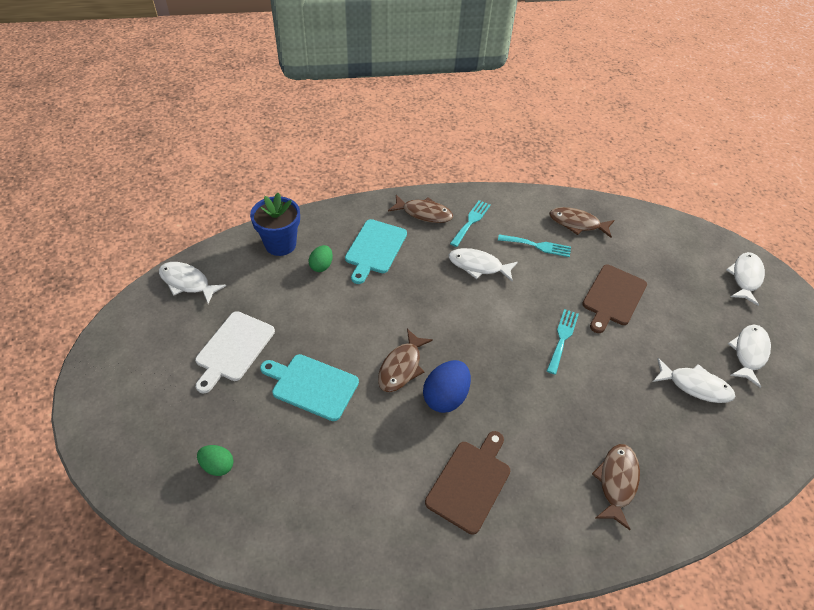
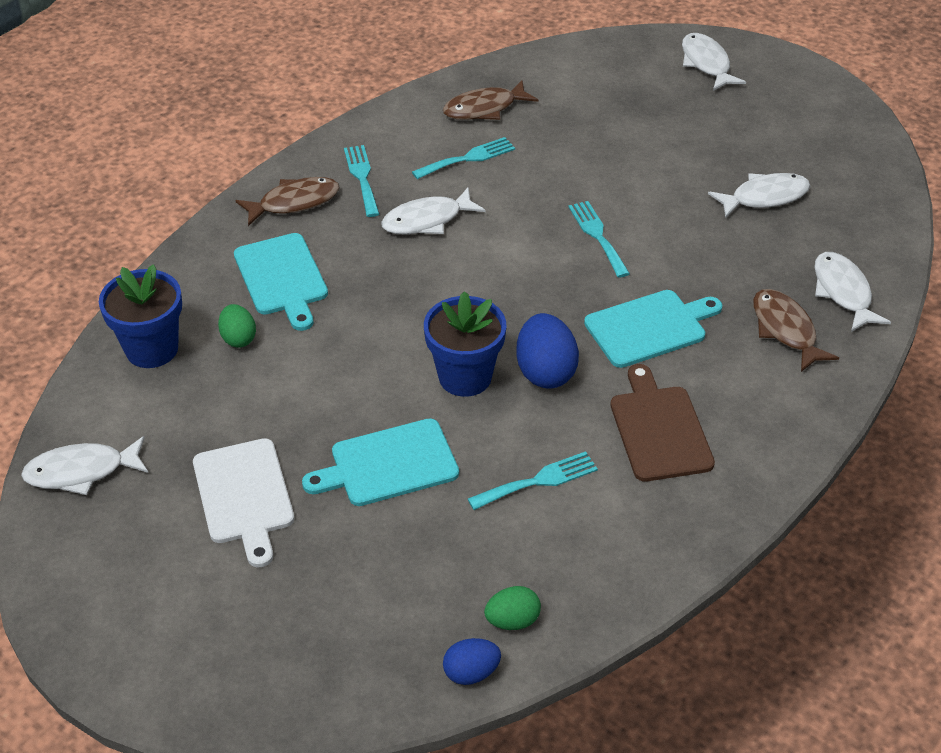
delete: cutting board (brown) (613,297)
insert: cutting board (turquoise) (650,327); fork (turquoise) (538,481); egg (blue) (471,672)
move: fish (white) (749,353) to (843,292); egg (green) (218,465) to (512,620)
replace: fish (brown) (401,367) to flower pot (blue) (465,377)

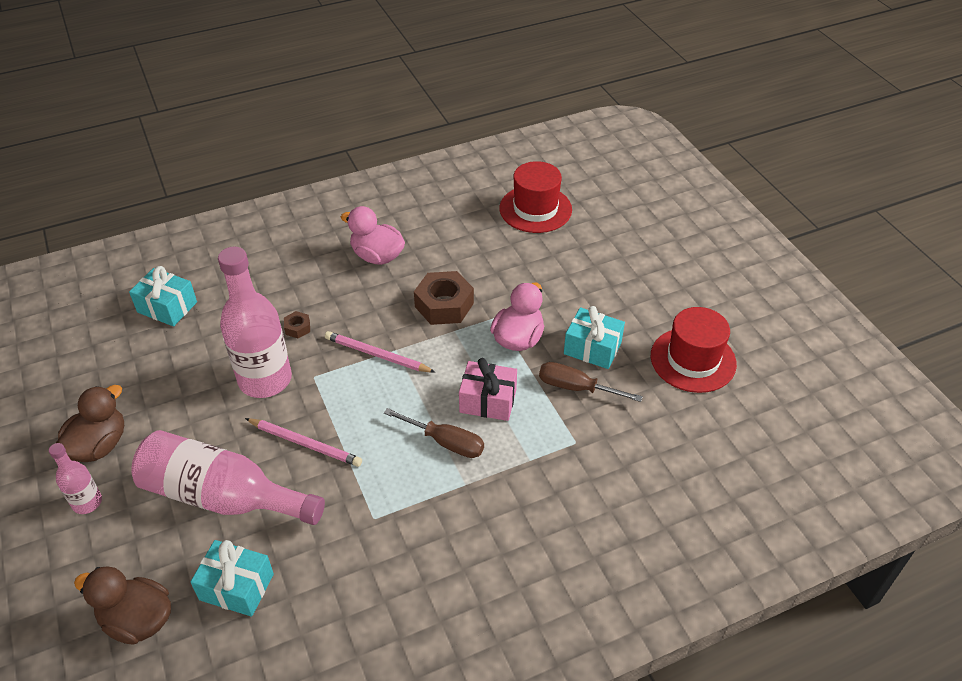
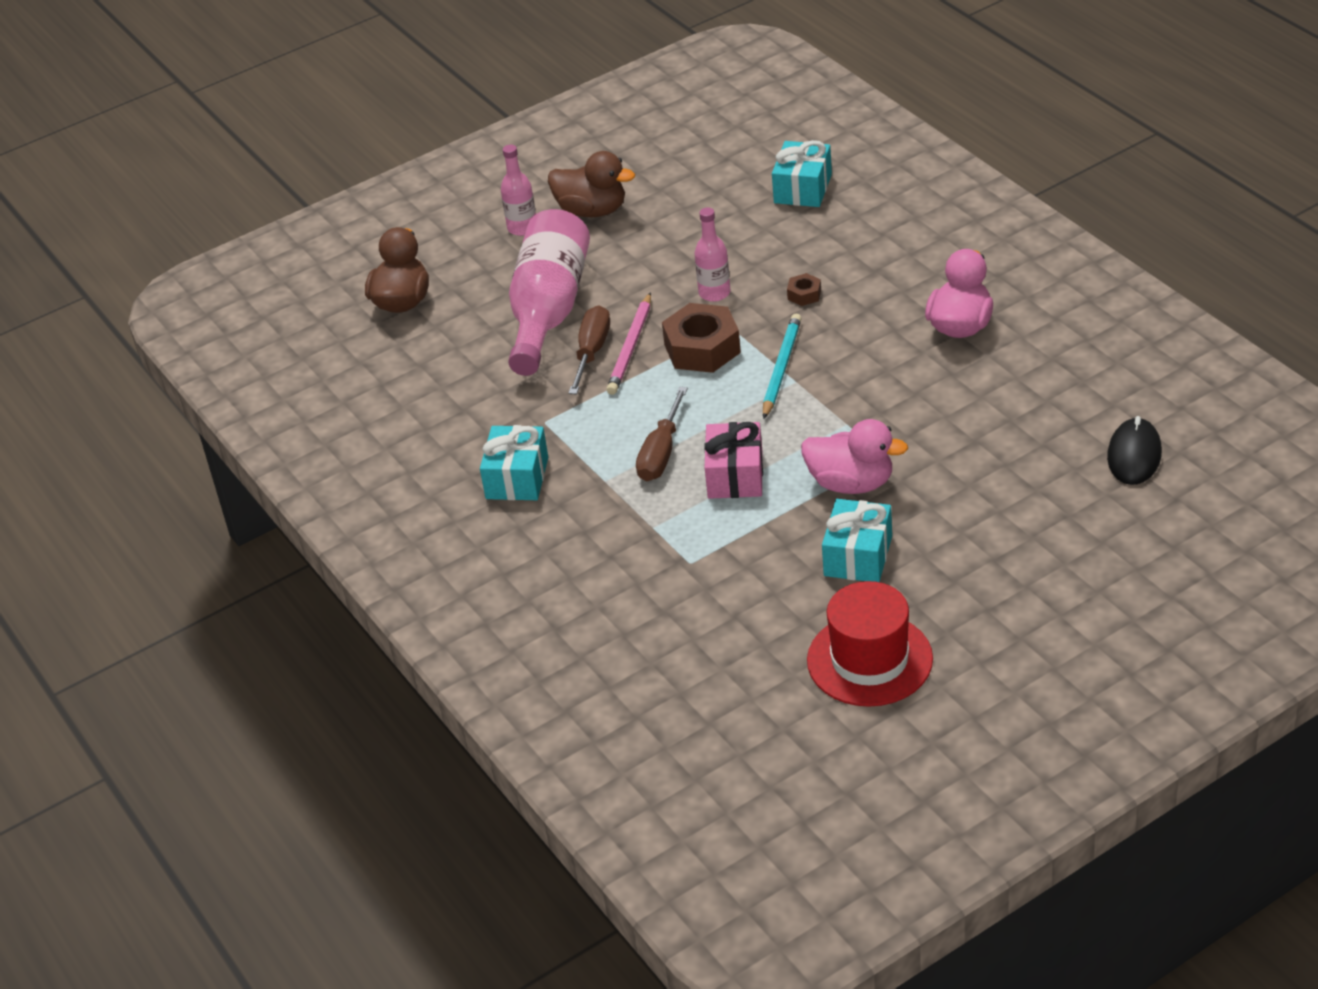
move: nut (brown) (444,305) to (702,348); screwdriver (brown) (576,388) to (591,352); gift (turquoise) (236,587) to (517,478)
replace: hat (red) (535,209) to mouse (black) (1134,455)
recolor: pencil (pink) (377,355) to pencil (turquoise) (781,368)
resize: bottle (pink) (265,380) = (714,293) x0.49

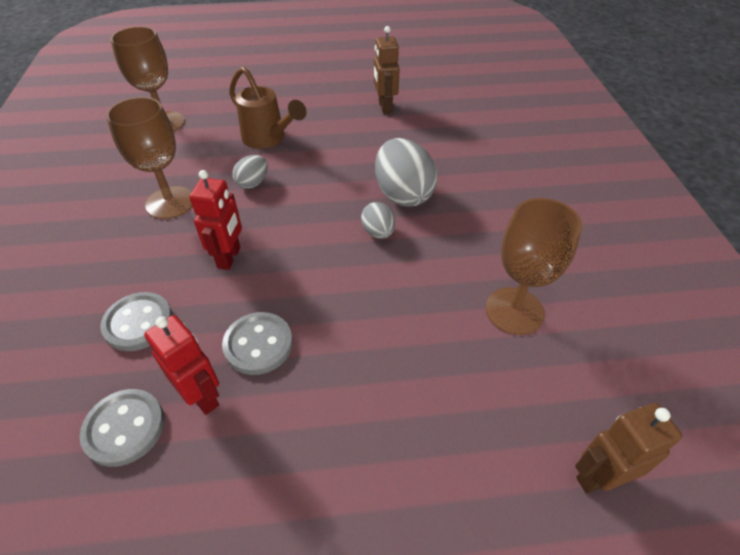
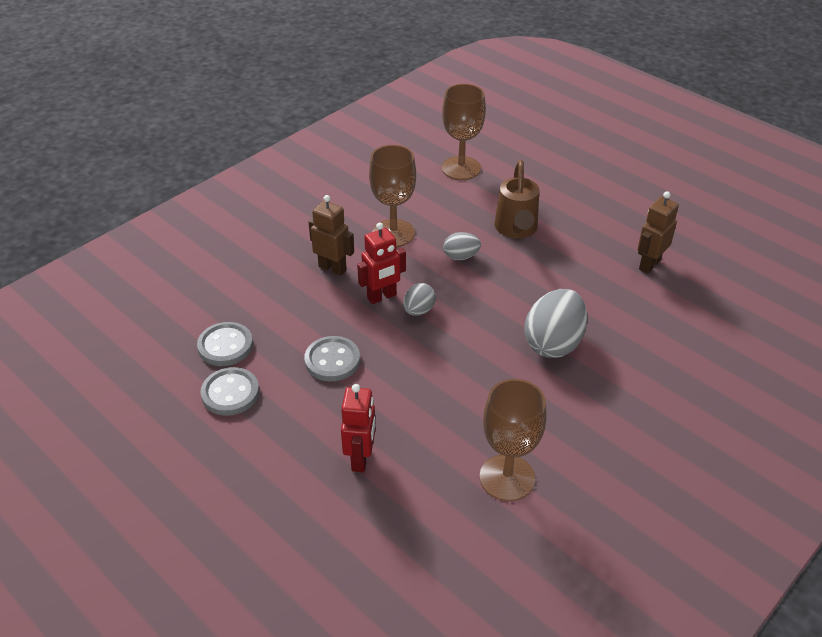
move: egg (grey) (378,232) to (418,310); button (grey) (138,323) to (230,393); robot (red) (202,396) to (361,458); robot (brown) (598,477) to (332,268)

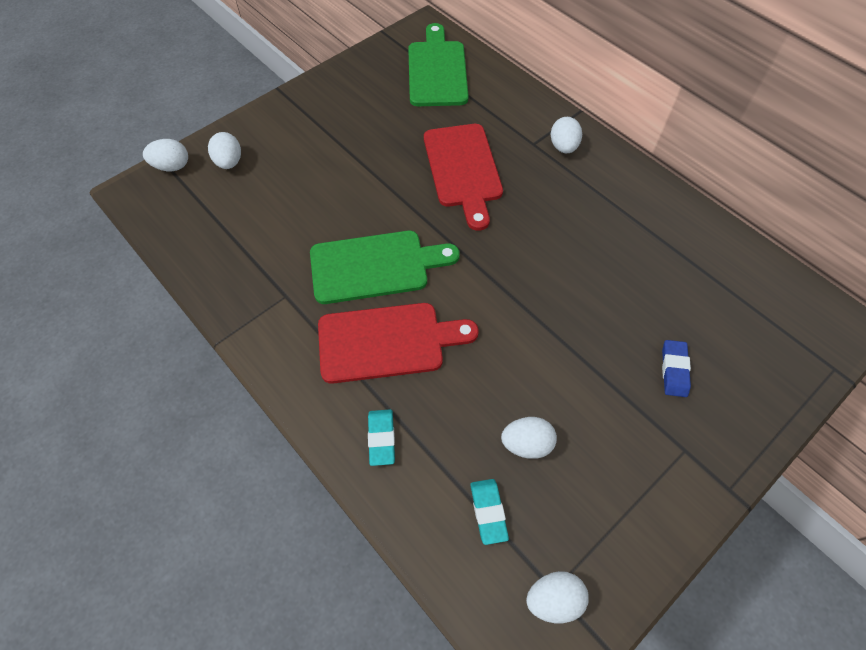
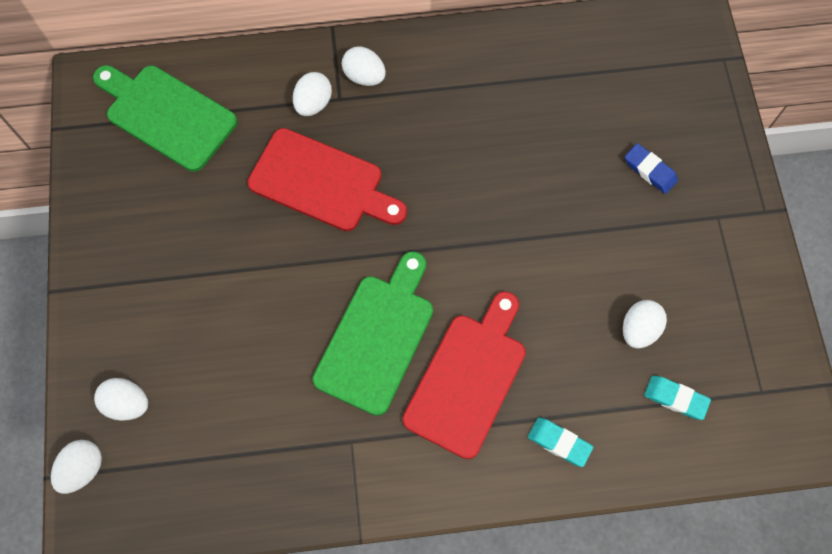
move: egg (white) (553,599) to (313,103)

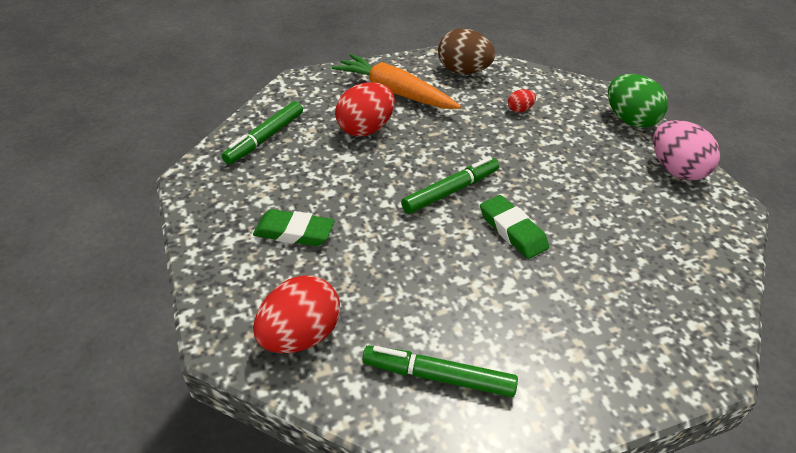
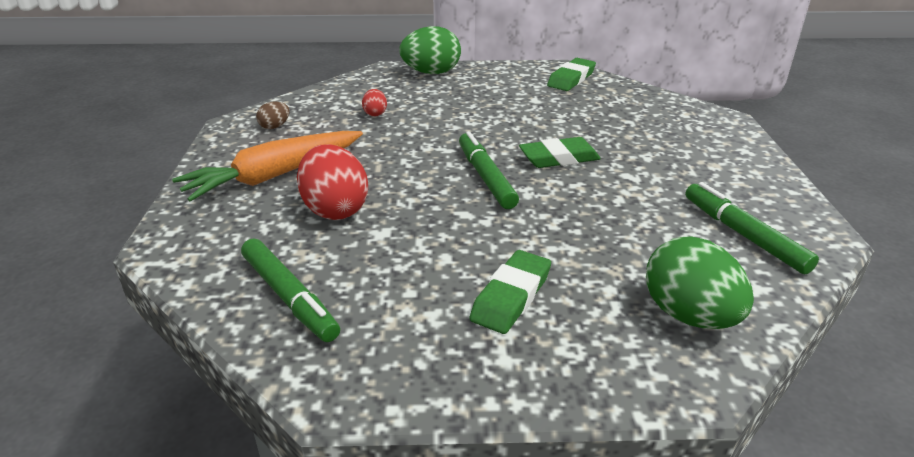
delete: egg (pink) (676,170)
insert: eraser (green) (571,79)
recolor: egg (red) (300,336) to egg (green) (689,315)
rotate: marker (green) (438,377) = (743,235) 120 degrees clockwise
resize: egg (brown) (463,71) = (275,126) x0.48

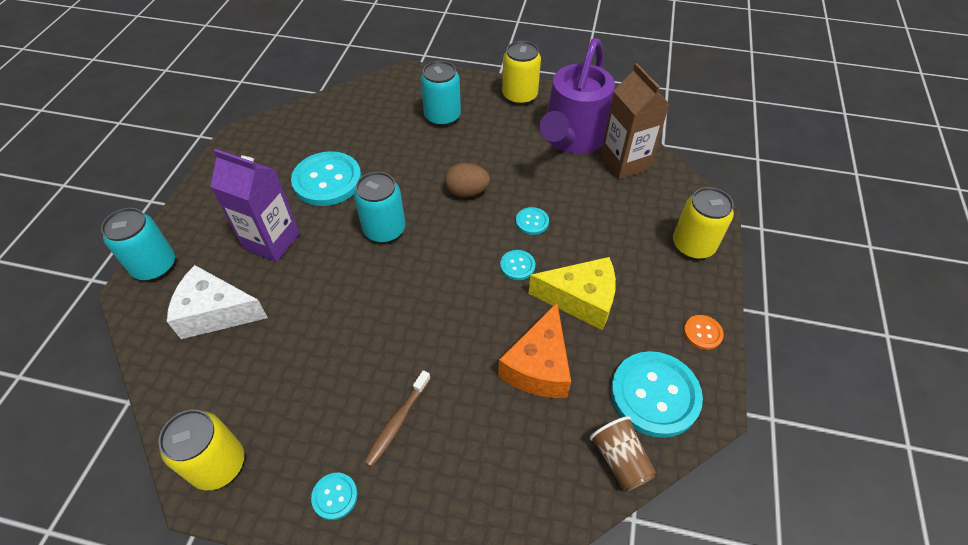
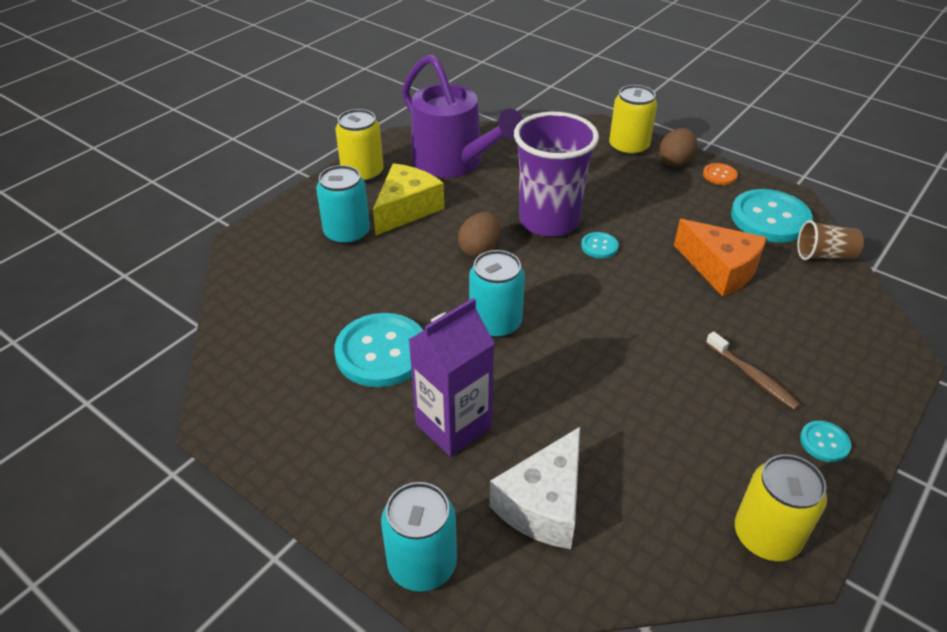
delete: carton (brown) (624,163)
insert: egg (brown) (675,161)
move: cheese (yellow) (580,299) to (406,209)
replace: button (turquoise) (532,222) to cup (purple) (549,221)

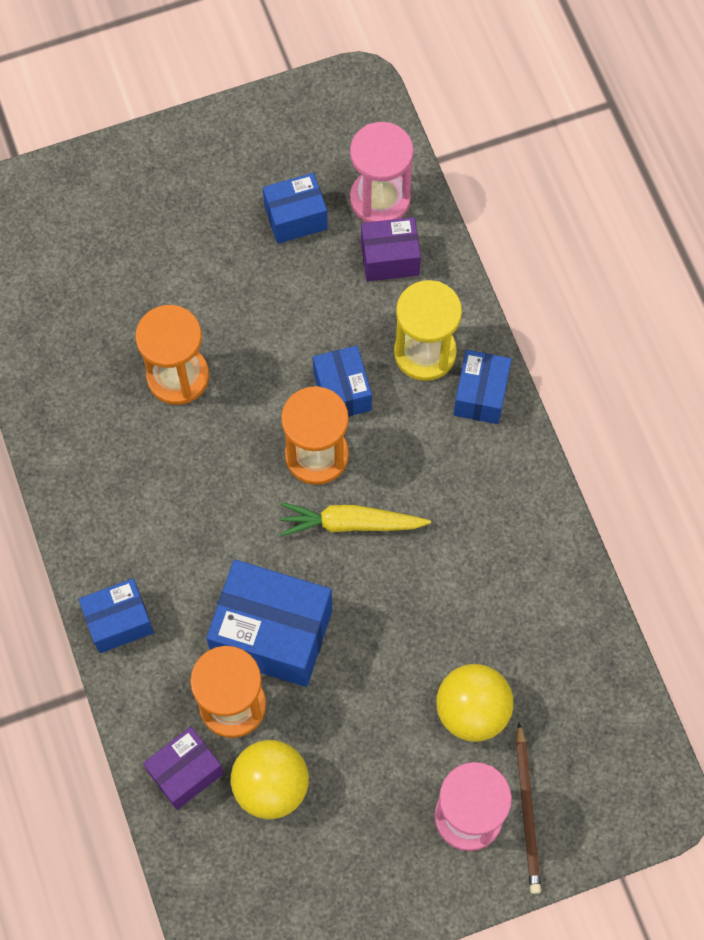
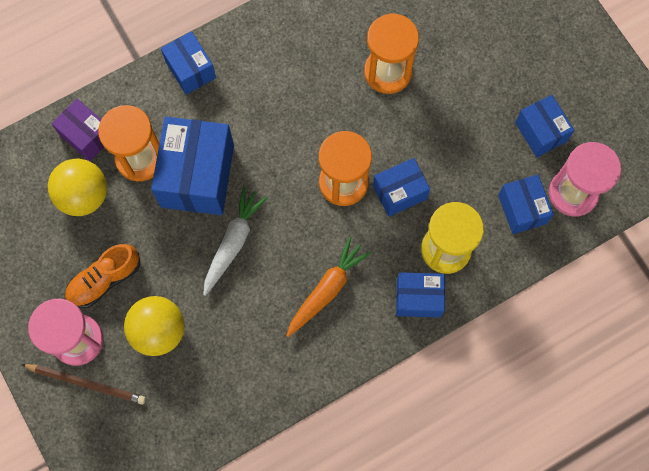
delete: carrot (yellow) (350,524)
insert: carrot (white) (233,242); carrot (orange) (327,289); shoe (orange) (104,280)
recolor: box (purple) (390,258) to box (blue) (522,209)
rotate: pencil (brown) (527,811) = (87,383) 150 degrees counterclockwise

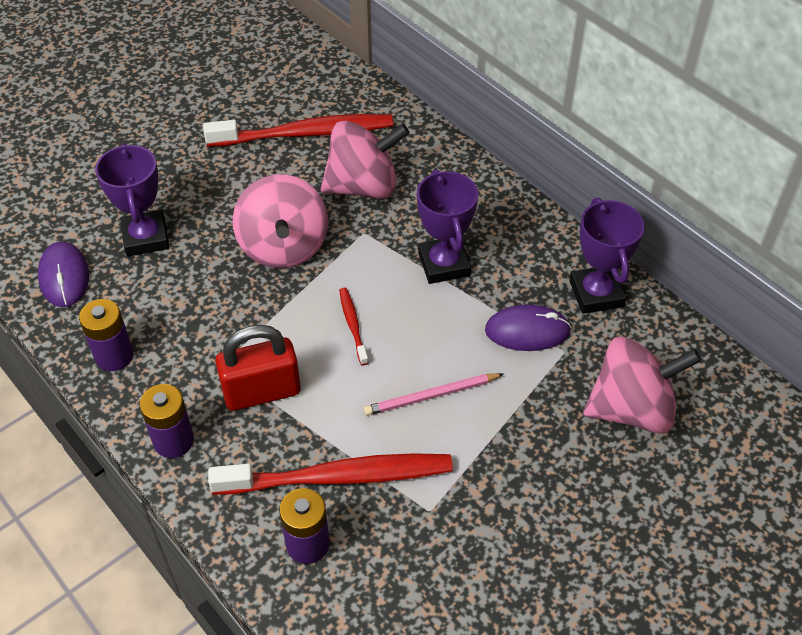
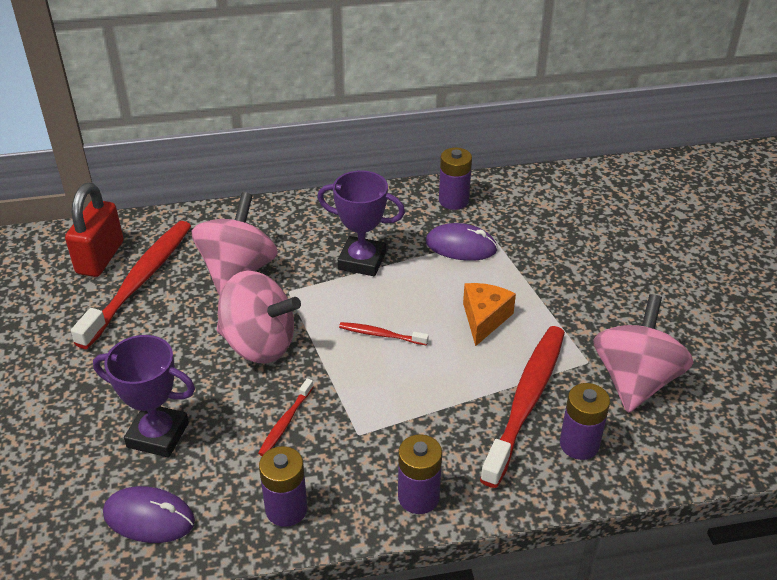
insert: toothbrush (red) (285,422)
move: padlock (red) (262,392) to (100,257); spinning top (pink) (632,409) to (635,380)
replace: trophy (purple) (596,294) to battery (purple) (453,201); pencil (pink) (431,396) to cheese (orange) (484,319)
rotate: mouse (purple) (527,331) = (461,246) 75 degrees clockwise

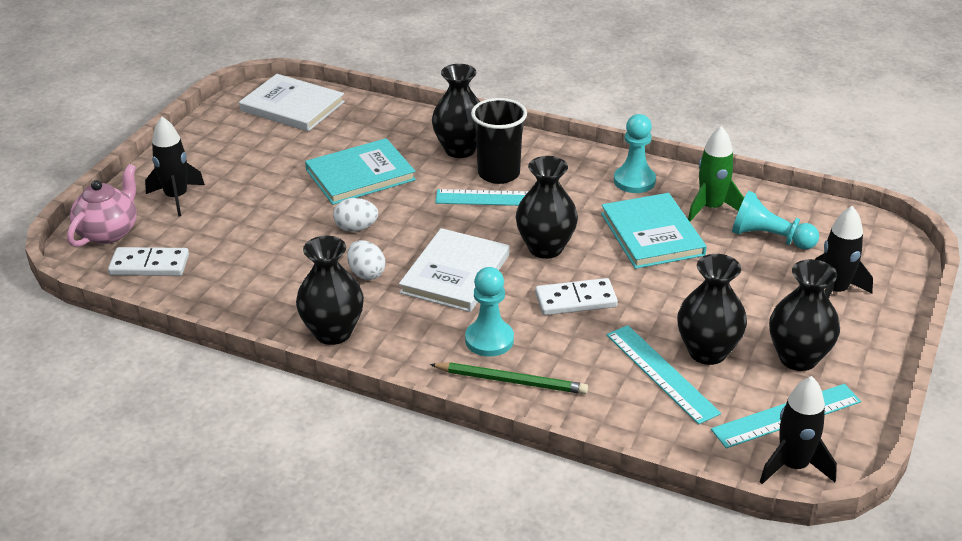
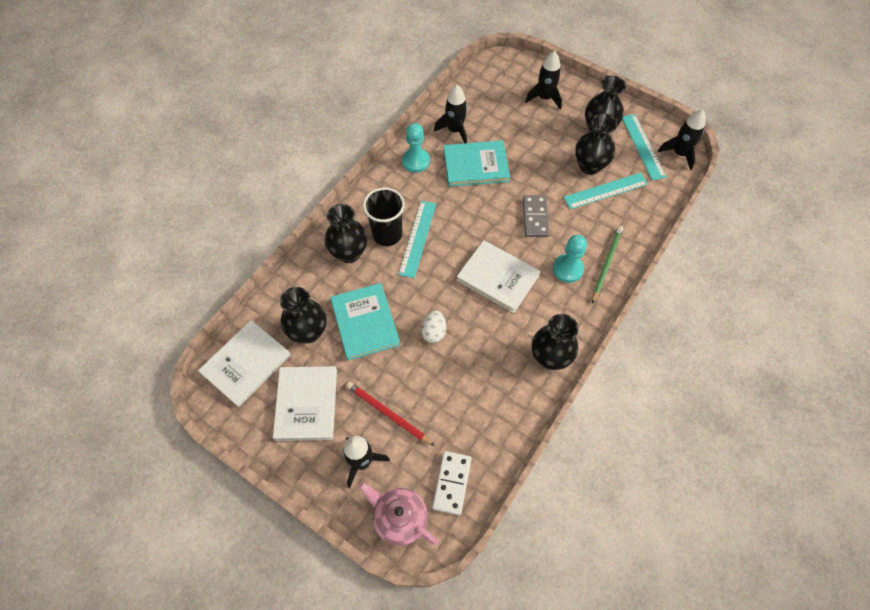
delete: pawn (turquoise) (769,238); egg (white) (366,273)
insert: book (white) (306,404); pencil (red) (388,414)
move: vase (black) (545,248) to (308,332)
recolor: rocket (green) (711,208) to rocket (black) (455,130); domino (white) (575,300) to domino (grey) (535,217)

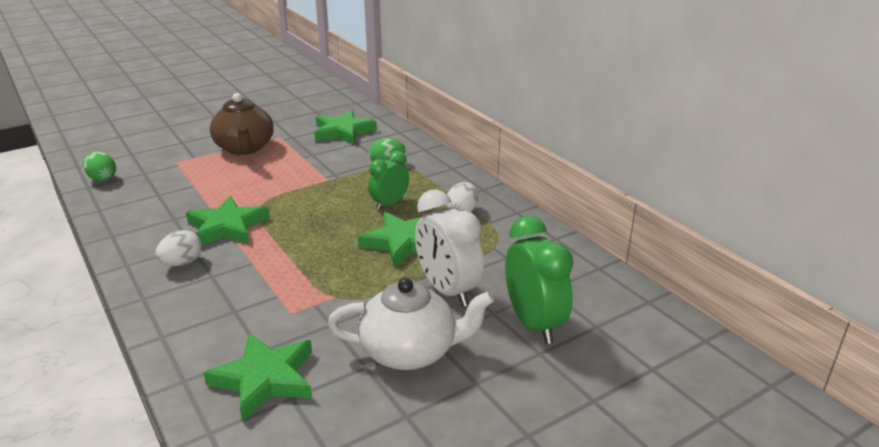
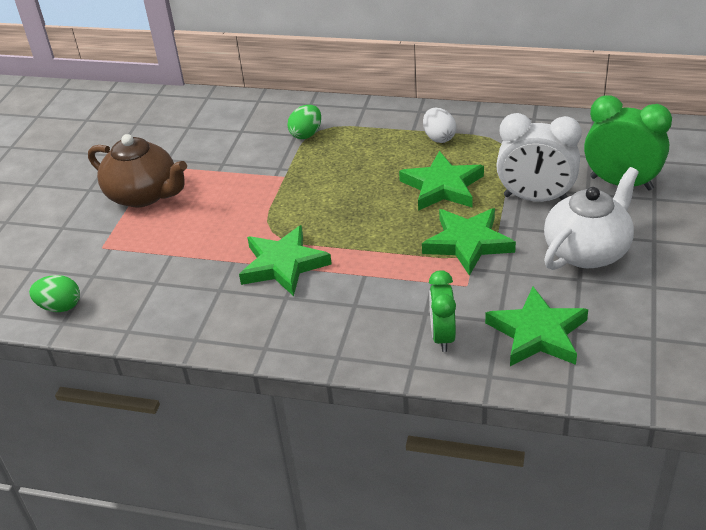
delete: egg (white) (182,263)
move: star (green) (343,132) to (468,243); clock (green) (389,204) to (442,336)

